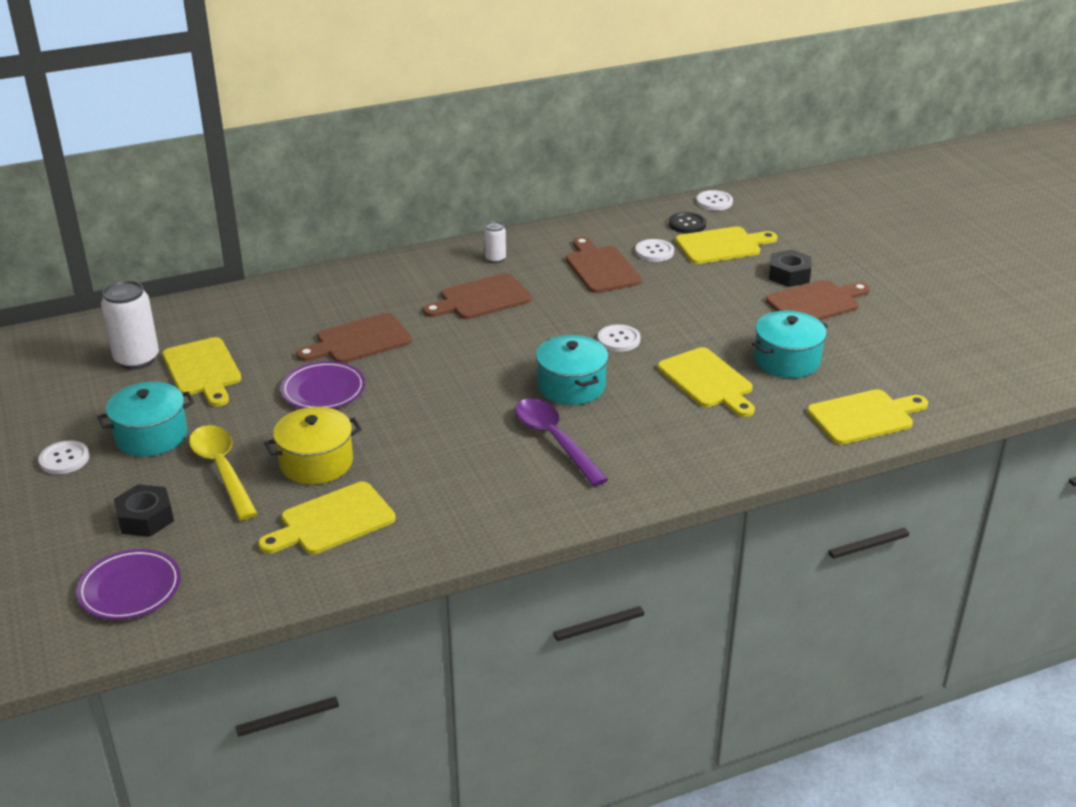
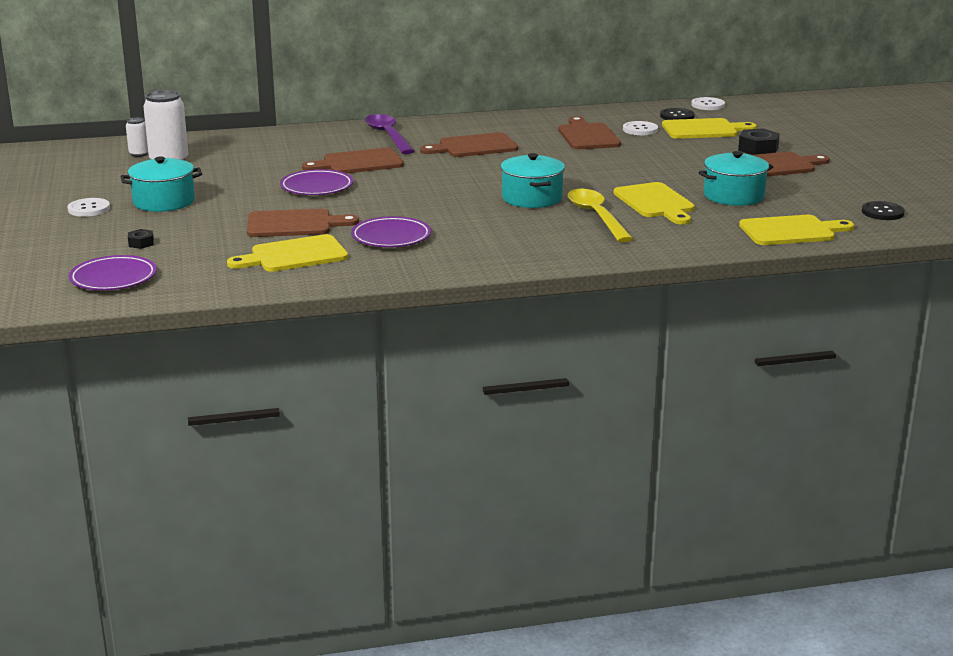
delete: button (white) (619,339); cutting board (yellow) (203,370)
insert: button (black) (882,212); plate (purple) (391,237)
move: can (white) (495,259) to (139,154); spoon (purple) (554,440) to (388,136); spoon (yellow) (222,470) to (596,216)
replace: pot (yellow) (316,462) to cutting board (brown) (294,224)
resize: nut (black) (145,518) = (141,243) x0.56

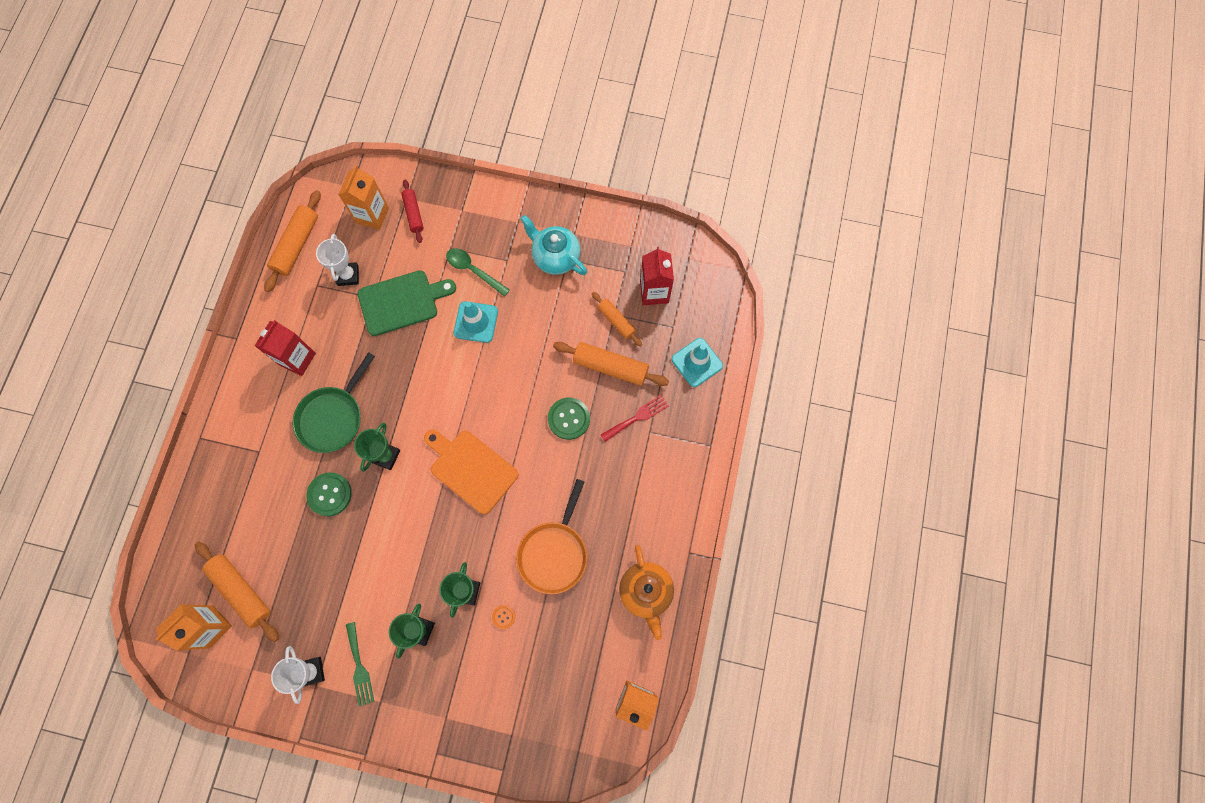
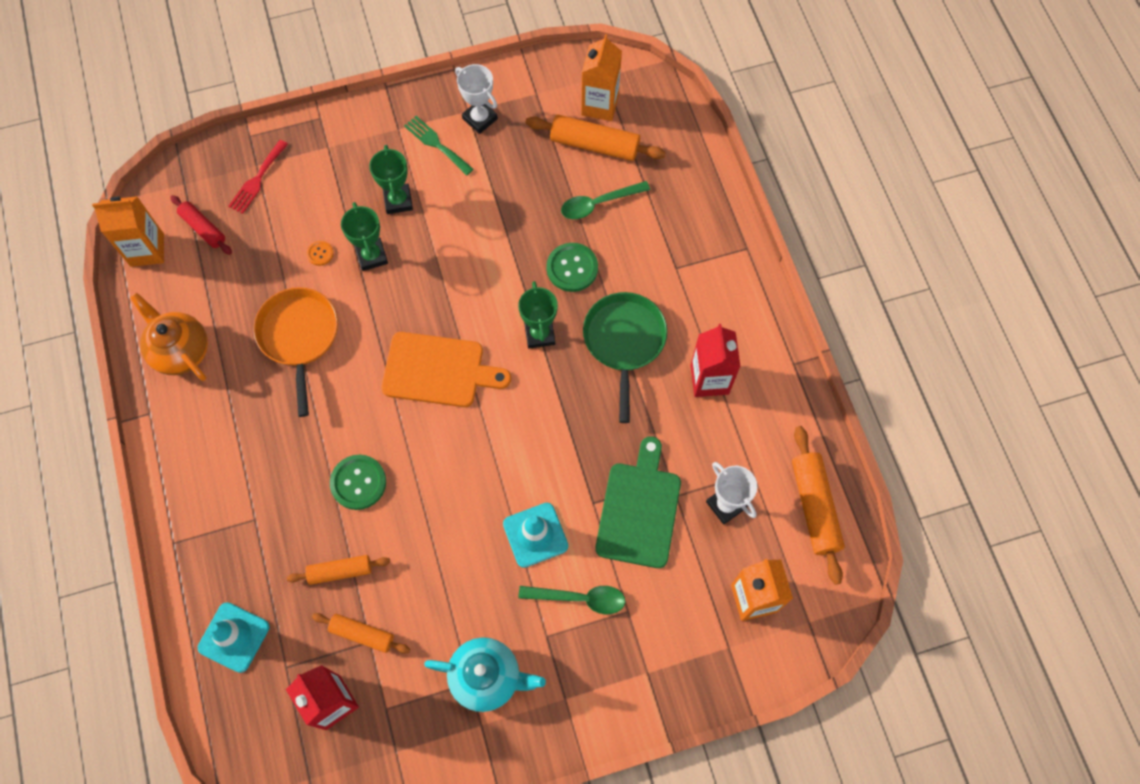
insert: spoon (green) (598,203)
move: rolling pin (red) (413,214) to (203,228); fork (red) (637,417) to (257,180)
rotate: cutting board (green) (402,302) = (639,509) 150 degrees clockwise
resize: rolling pin (orange) (610,367) = (340,571) x0.62

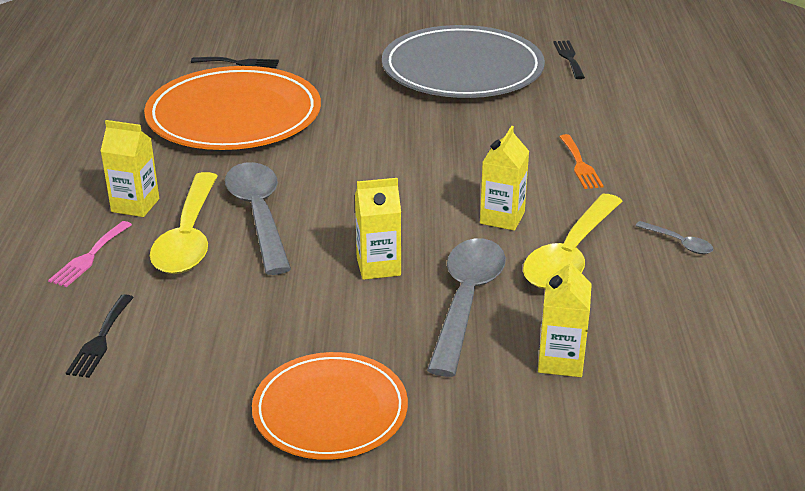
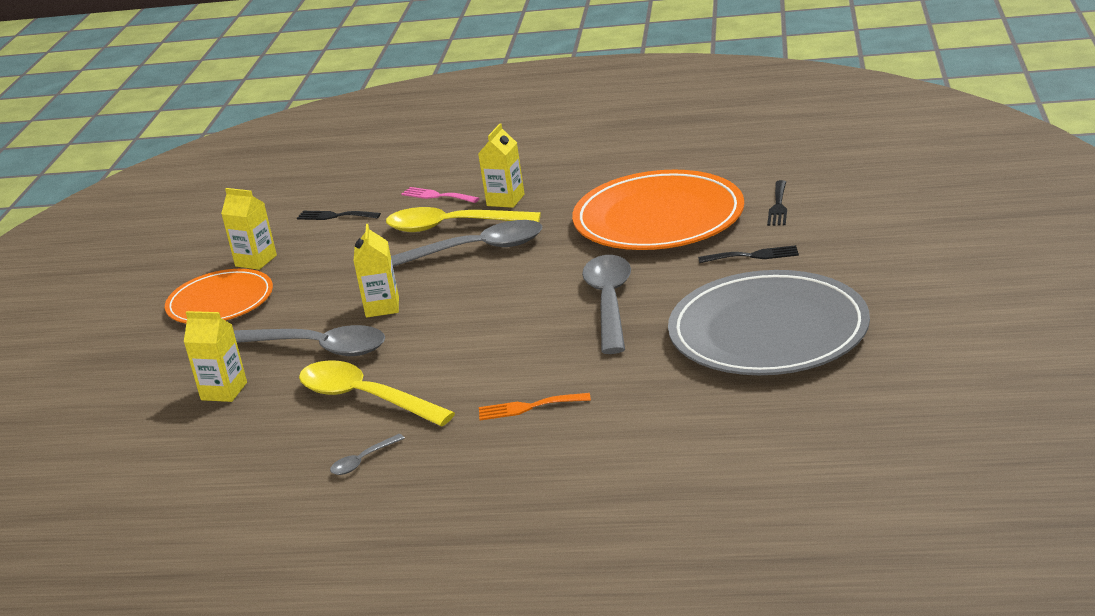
insert: spoon (grey) (609,303)
move: fork (black) (569,58) to (753,256); carton (yellow) (502,218) to (256,261)

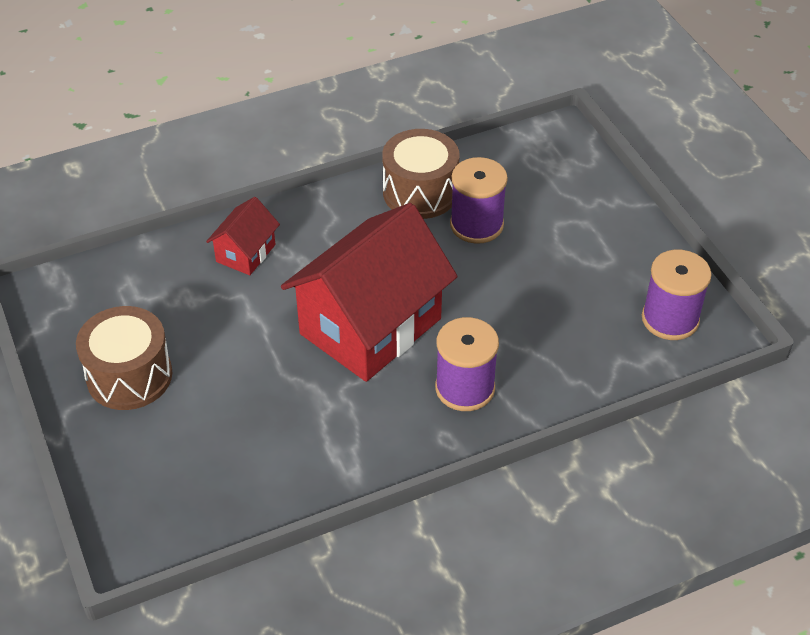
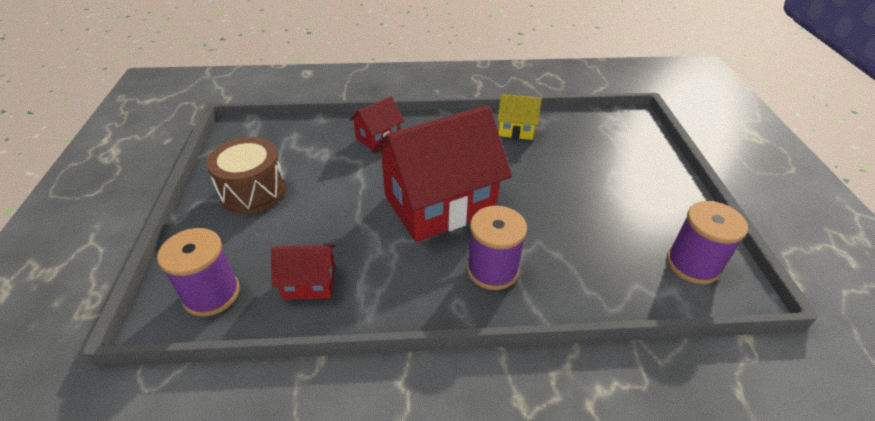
insert: house (red) (309,283)
move: spool (purple) (476,225) to (211,294)
replace: drum (brown) (420,192) to house (yellow) (516,130)

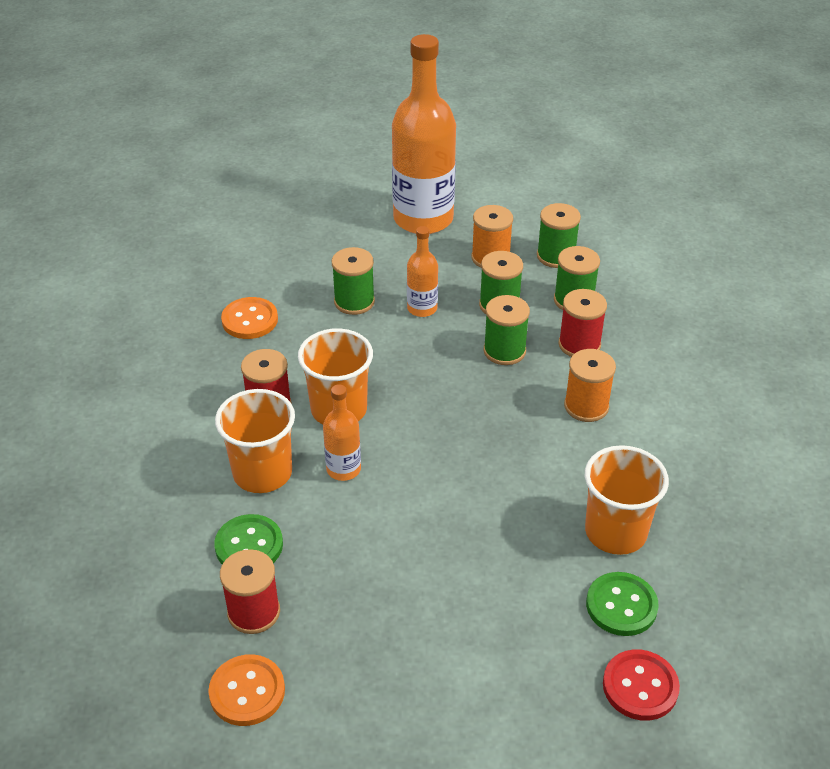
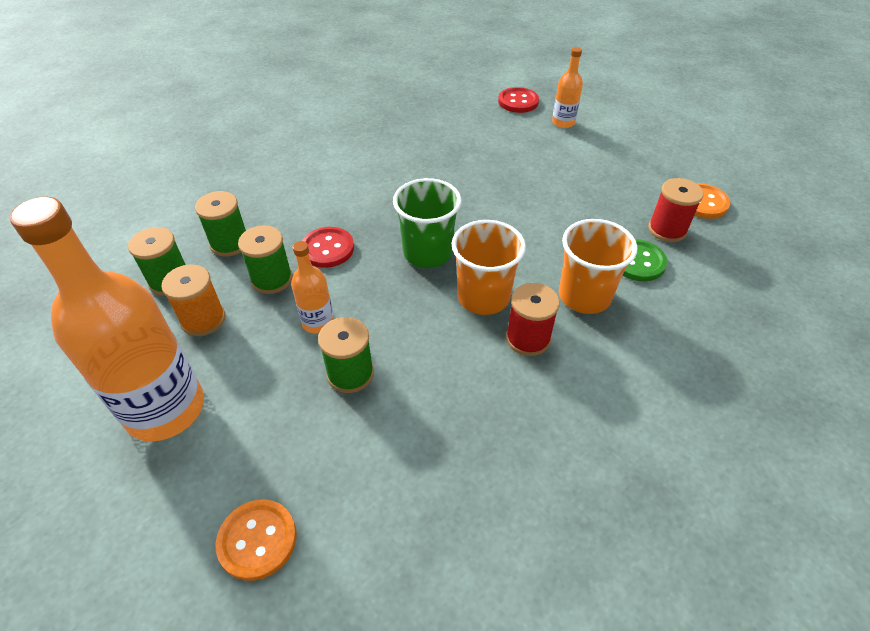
delete: spool (red) (579,344); spool (orange) (586,406); cup (orange) (615,532); button (green) (621,605)
insert: cup (green) (427,253)
move: button (orange) (250,320) to (257,540); bottle (orange) (343,469) to (563,122)
replace: spool (green) (504,351) to button (red) (327,249)

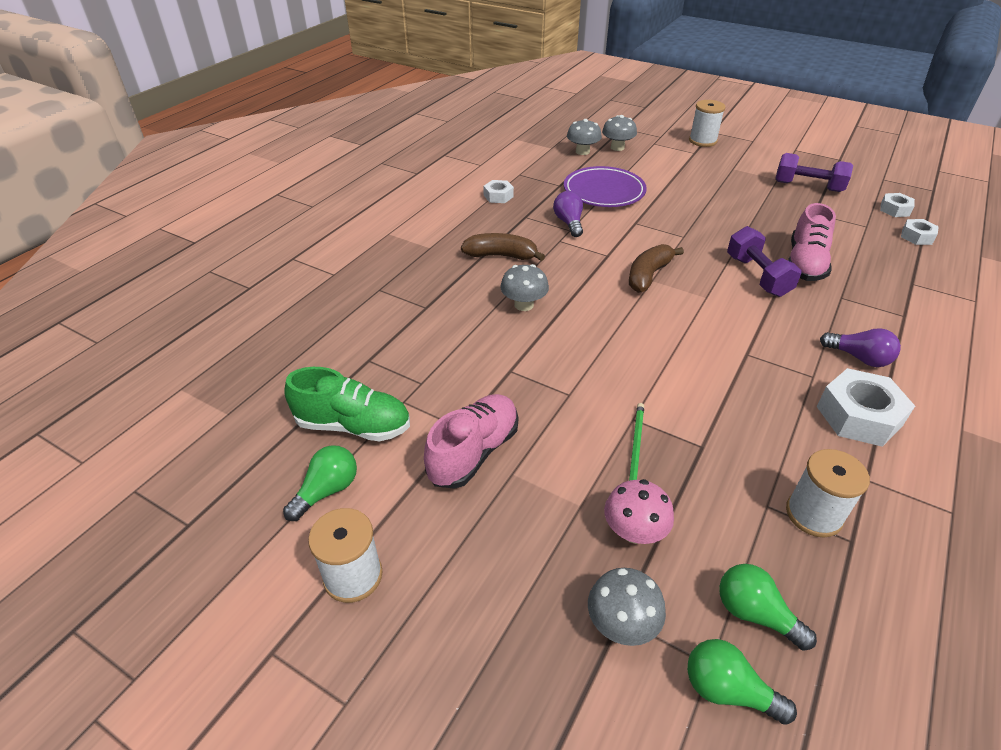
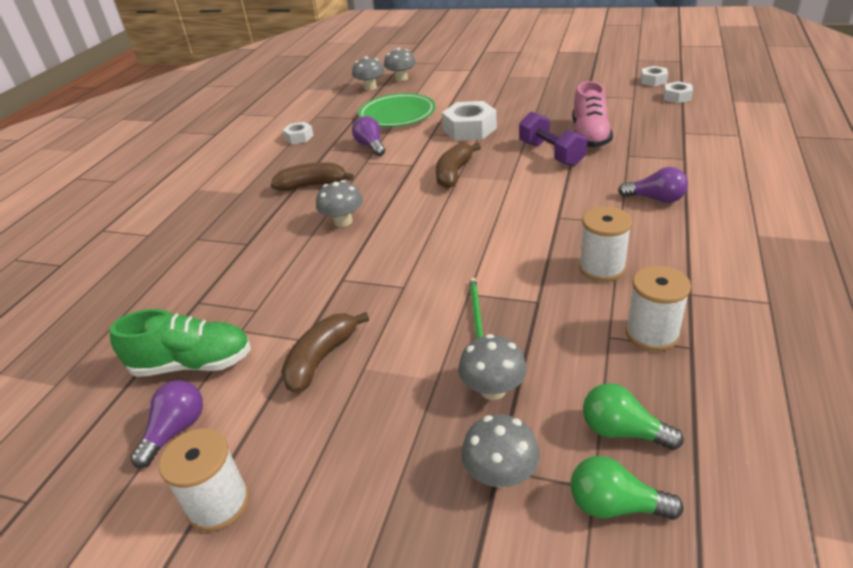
delete: dumbbell (purple) (808,186)
move: spool (white) (702,141) to (601,268); nut (white) (858,416) to (469,129)
replace: shoe (pink) (474,452) to banana (brown) (321,358)
recolor: plate (purple) (604,192) to plate (green) (397,115); light bulb (green) (327,491) to light bulb (purple) (176,430); mushroom (pink) (634,531) to mushroom (grey) (493,389)

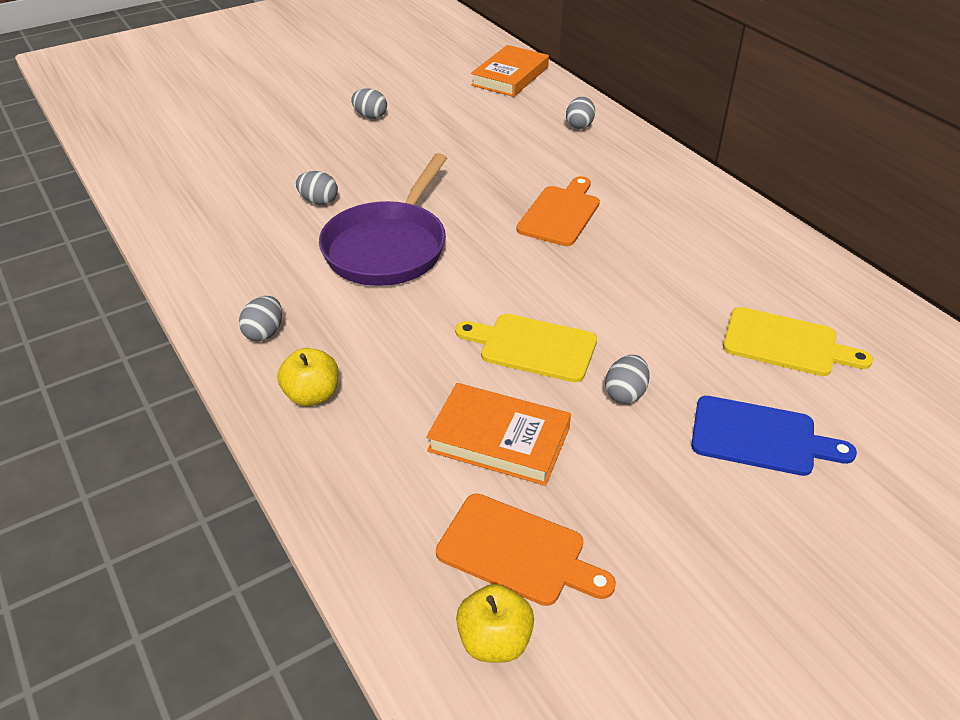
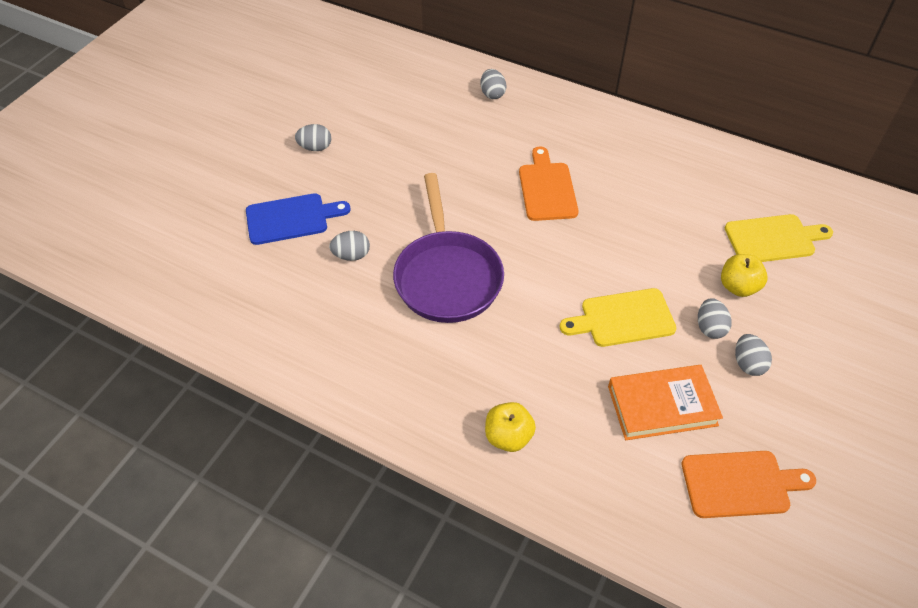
delete: book (orange) (510,76)
move: egg (grey) (264,332) to (748,364); cutting board (blue) (760,437) to (291,218); apple (yellow) (494,641) to (738,287)

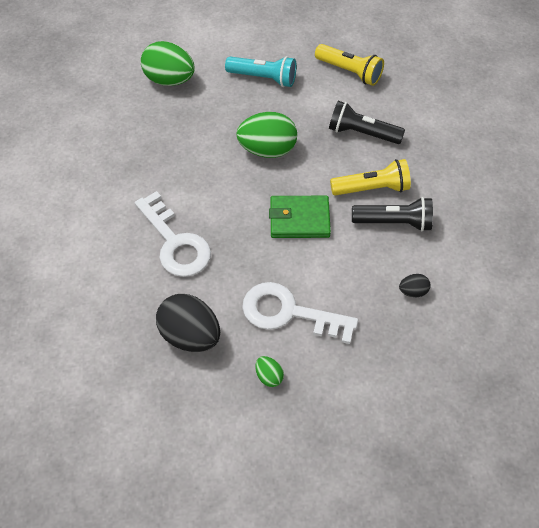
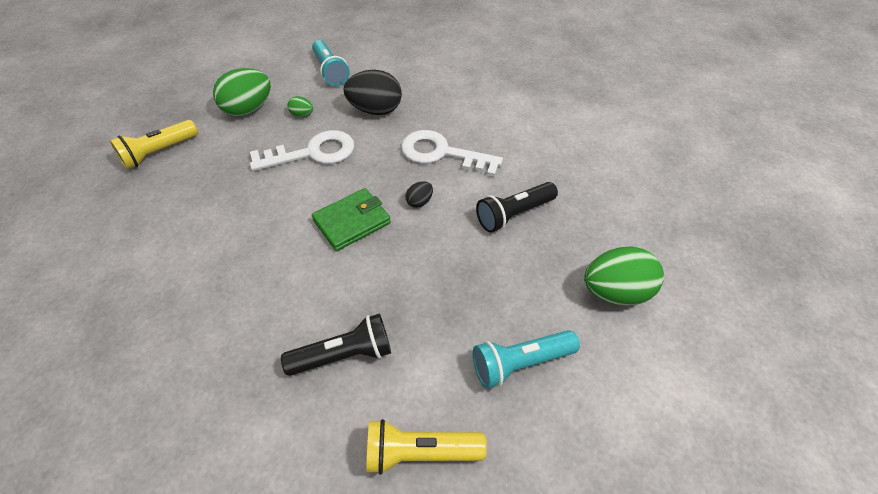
insert: flashlight (turquoise) (330,71)
move: egg (green) (267,150) to (249,109); flashlight (yellow) (372,188) to (159,153); flashlight (black) (394,222) to (514,214); egg (black) (413,291) to (419,202)

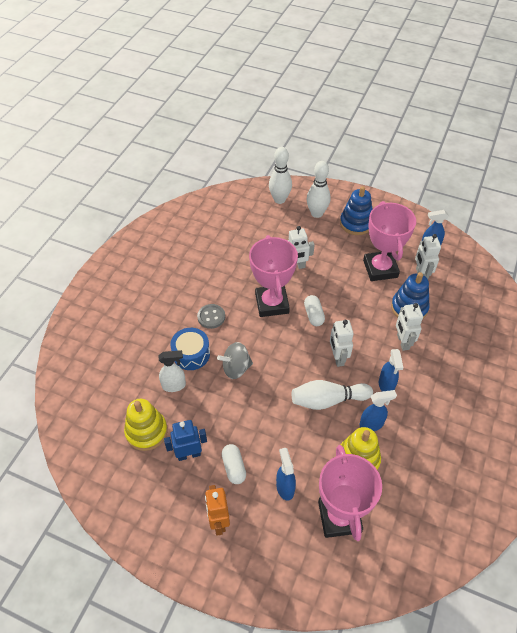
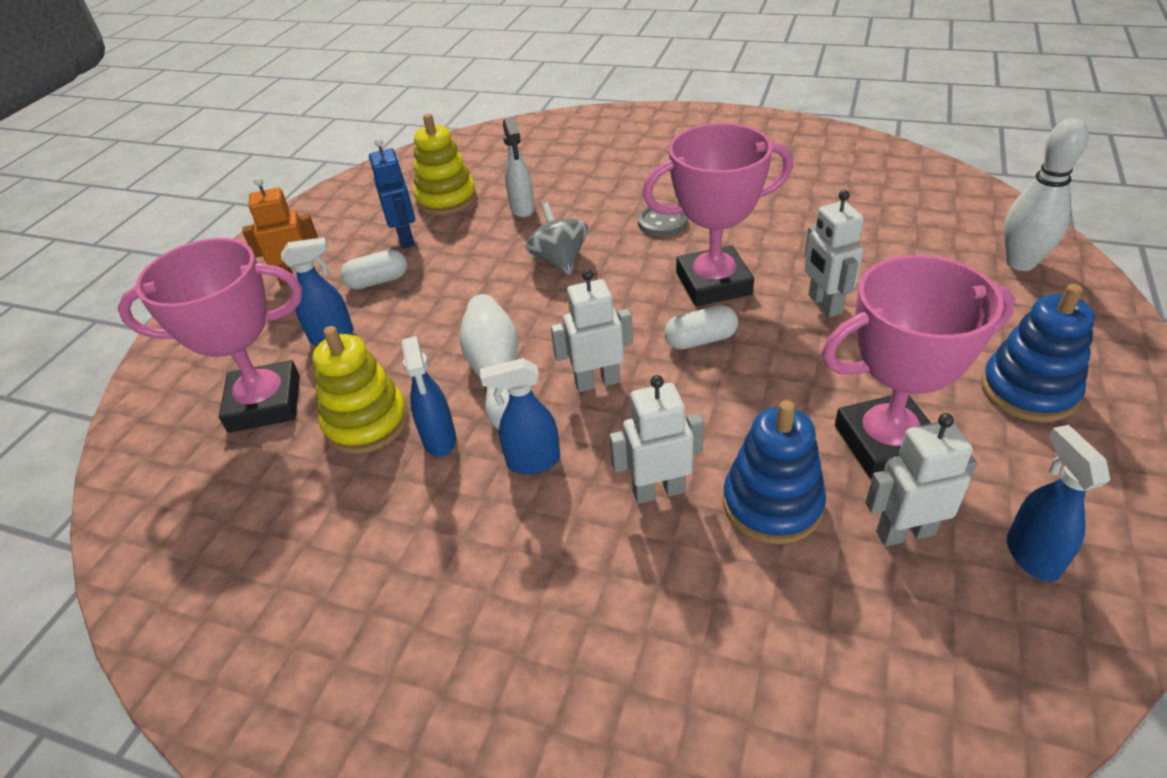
delete: bowling pin (white) (316,213); drum (blue) (191,354)

